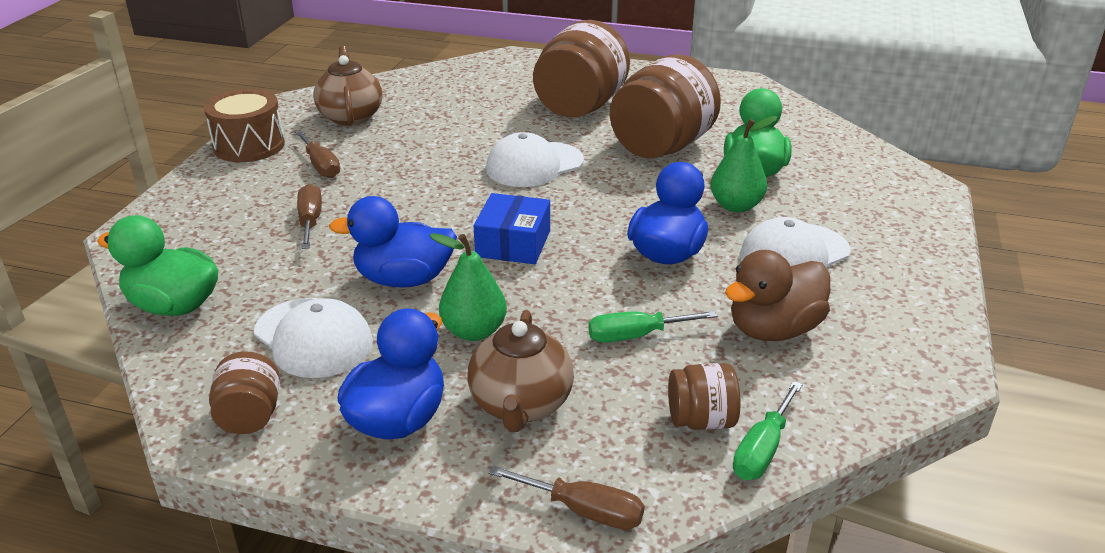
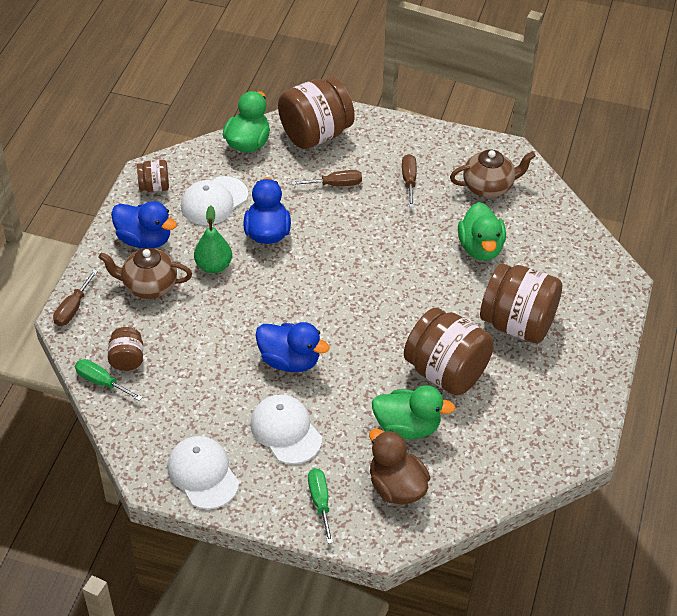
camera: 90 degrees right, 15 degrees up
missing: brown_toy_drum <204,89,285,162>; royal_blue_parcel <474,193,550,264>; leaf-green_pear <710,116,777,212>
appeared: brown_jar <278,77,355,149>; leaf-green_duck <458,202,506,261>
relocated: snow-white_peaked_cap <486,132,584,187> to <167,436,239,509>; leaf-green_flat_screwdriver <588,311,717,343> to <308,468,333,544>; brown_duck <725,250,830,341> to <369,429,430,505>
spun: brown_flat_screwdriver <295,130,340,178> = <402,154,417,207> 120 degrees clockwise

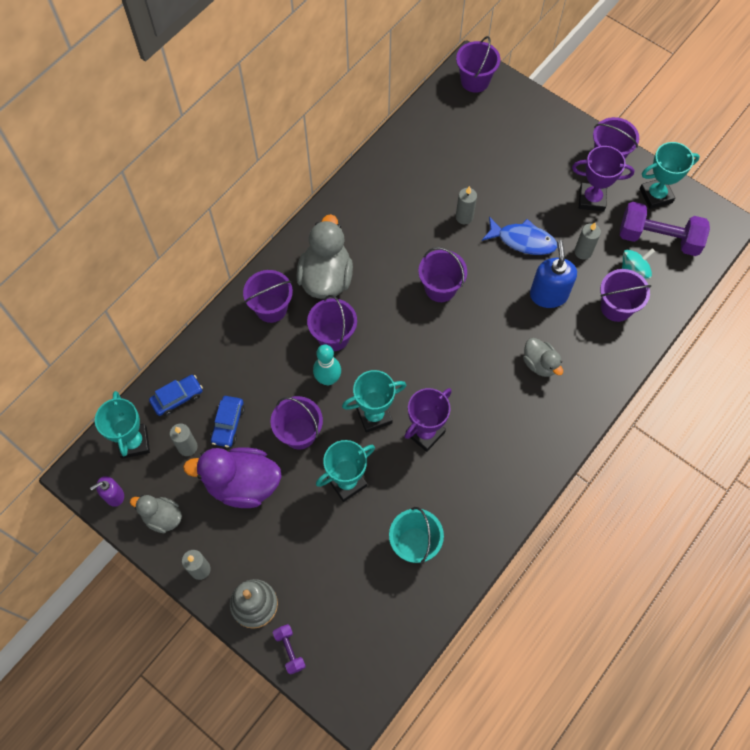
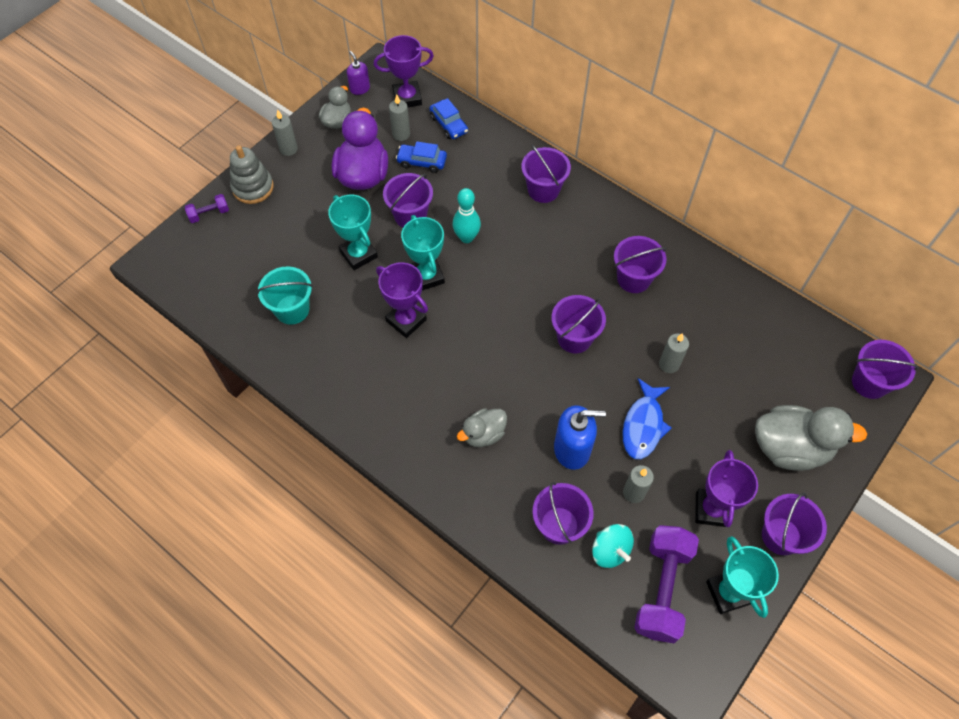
camera: 90 degrees right, 5 degrees down
relocated: grey_duck <296,214,353,299> to <755,405,867,471>; violet_sand_bucket <307,295,357,351> to <614,236,667,293>
colour: teal_award_cup <95,391,150,459> to violet_award_cup <374,35,434,107>

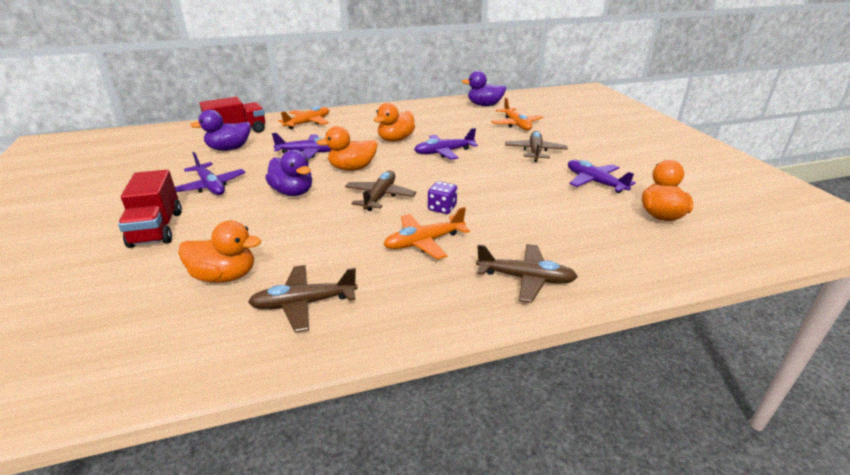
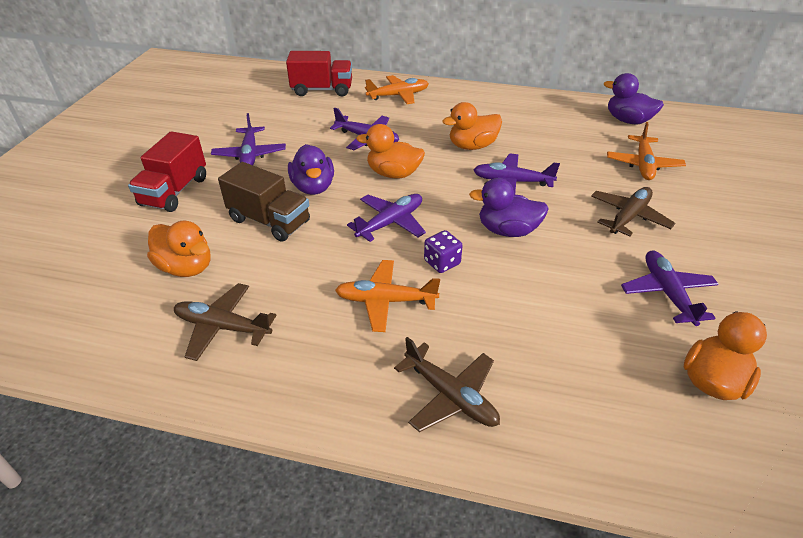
camera: 30 degrees right, 10 degrees up
appeared: brown_truck <218,162,310,242>
relocated: violet_duck <190,109,251,151> to <469,178,549,237>
colour: brown_aeroplane <345,171,416,211> to violet_aeroplane <347,194,426,242>

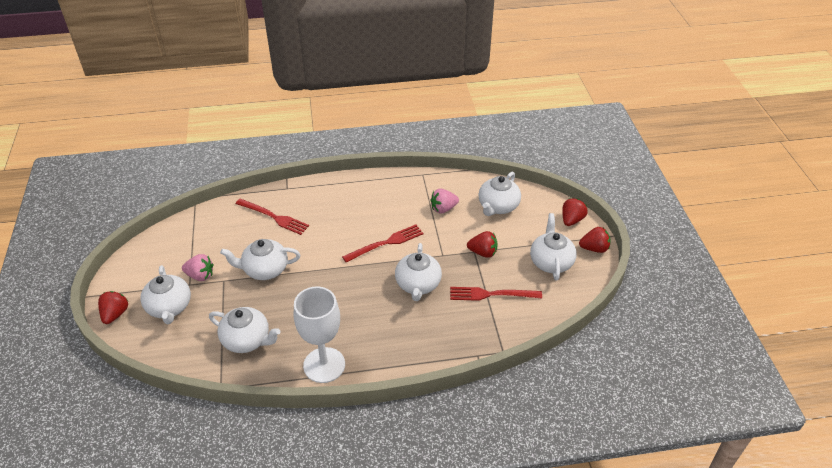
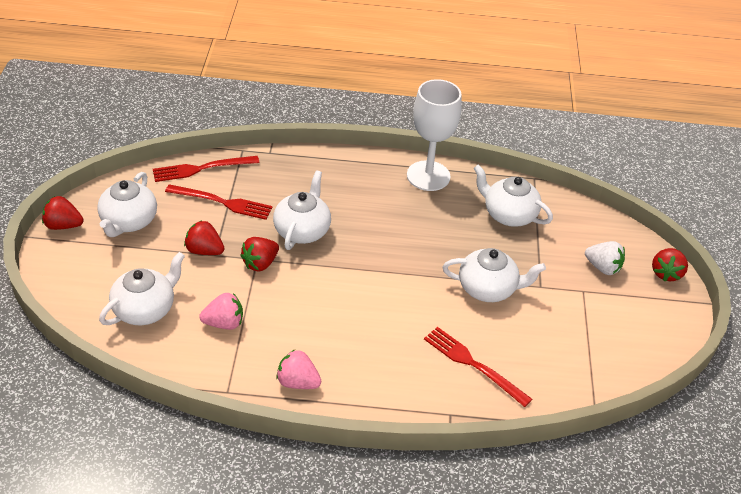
camera: 170 degrees left, 0 degrees up
relocated: rosy_strawberry <182,254,214,281> to <276,350,321,389>; crimson_table_fork <342,225,423,262> to <153,156,259,182>; crimson_strawberry <562,198,588,226> to <240,237,279,271>
exchanged: snow-white_china_teapot <140,265,191,324> to snow-white_strawberry <585,241,625,275>

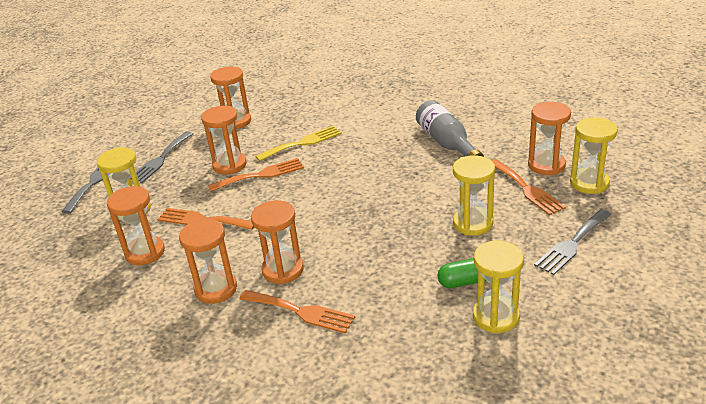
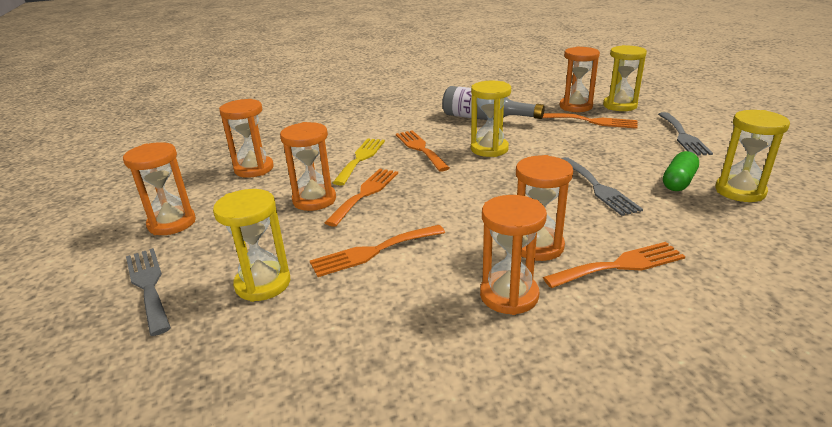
camera: 45 degrees left, 5 degrees down
appeared: orange_table_fork <396,130,450,172>
relocated: orange_sandglass <107,186,165,265> to <123,142,196,235>; grey_table_fork <130,131,193,183> to <561,157,643,216>; yellow_sandglass <453,155,495,235> to <471,81,511,157>

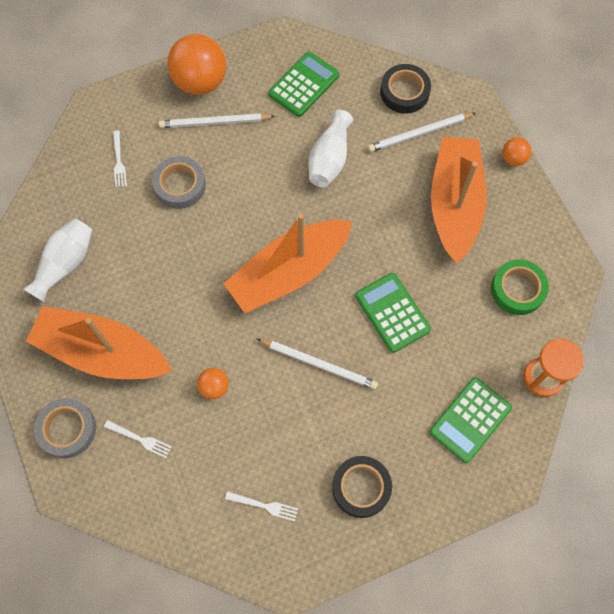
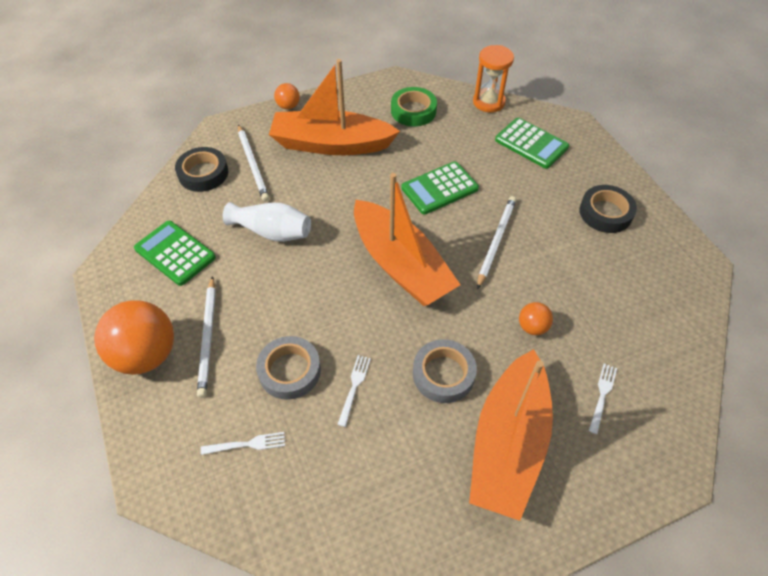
camera: 90 degrees left, 15 degrees down
missing: snow-white_flower_vase <23,218,93,302>
relocated: grey_tape <34,398,96,458> to <413,339,477,403>; snow-white_table_fork <225,491,298,521> to <337,355,371,427>

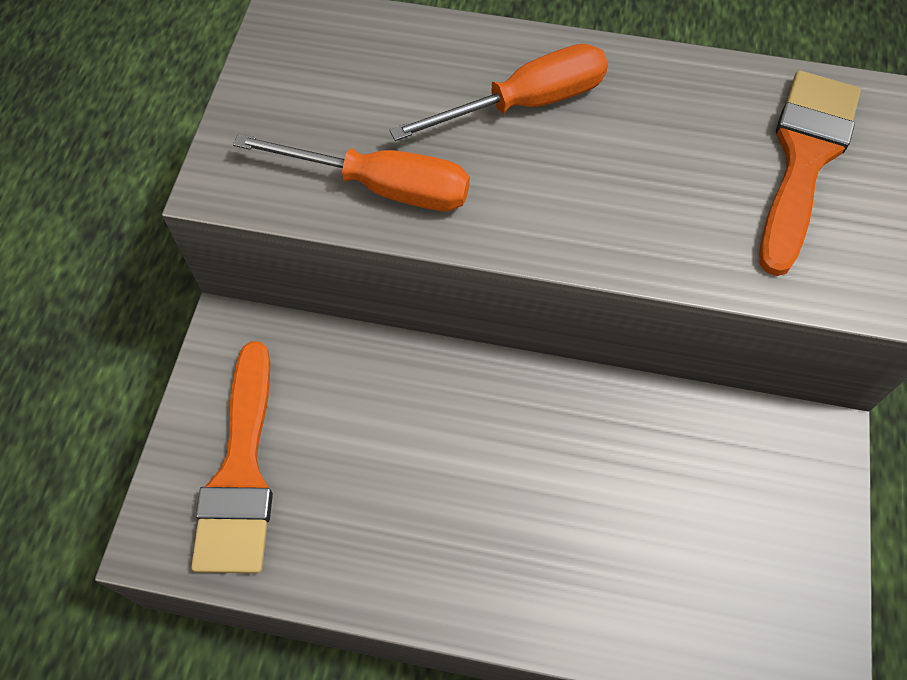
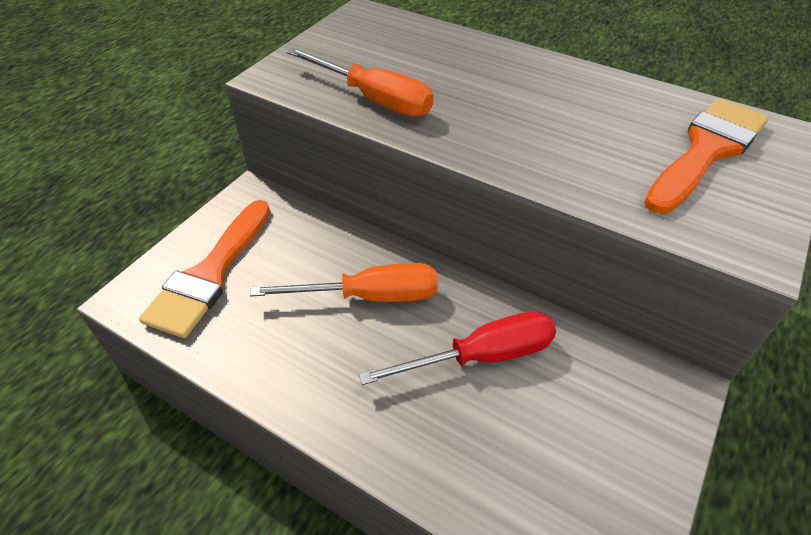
camera: 20 degrees right, 15 degrees down
appeared: crimson_flat_screwdriver <359,311,556,385>
relocated: orange_flat_screwdriver <389,44,608,141> to <250,263,438,302>

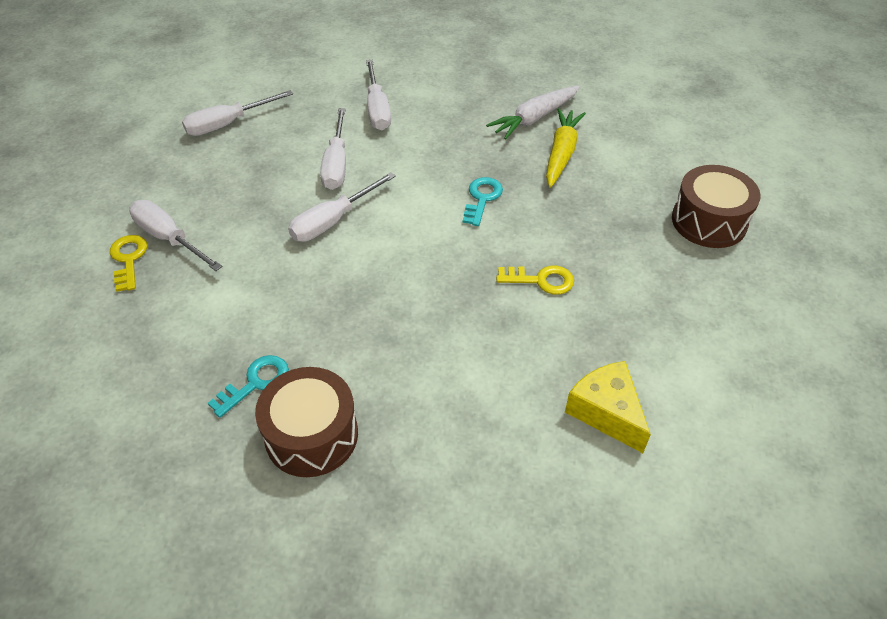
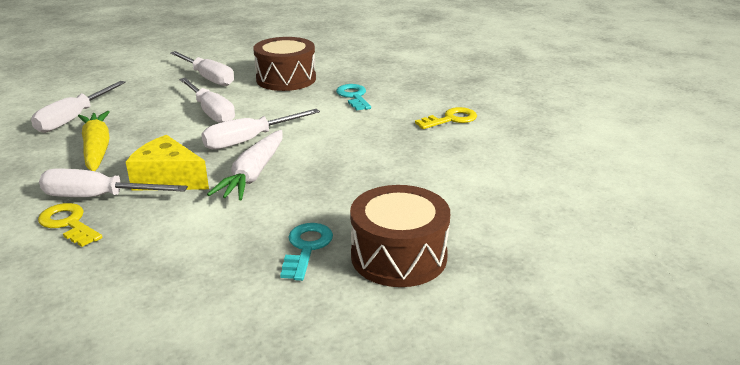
camera: 35 degrees left, 20 degrees down
relocated: snow-white_root_vegetable <486,85,580,139> to <207,130,282,201>; yellow_root_vegetable <546,108,586,188> to <78,111,110,171>; yellow_cheese_wedge <565,361,651,453> to <126,135,209,191>; brown_toy_drum <672,165,761,248> to <253,37,316,91>
spun: snow-white_flat_screwdriver <288,172,396,242> = <201,109,320,150> 45 degrees clockwise

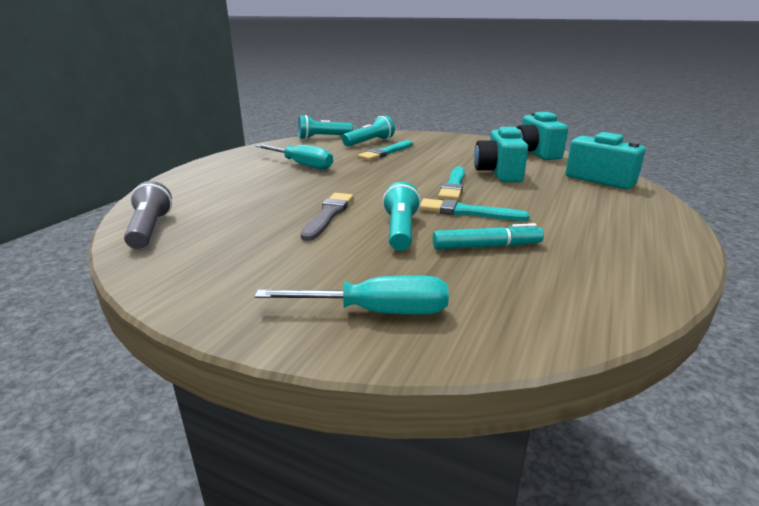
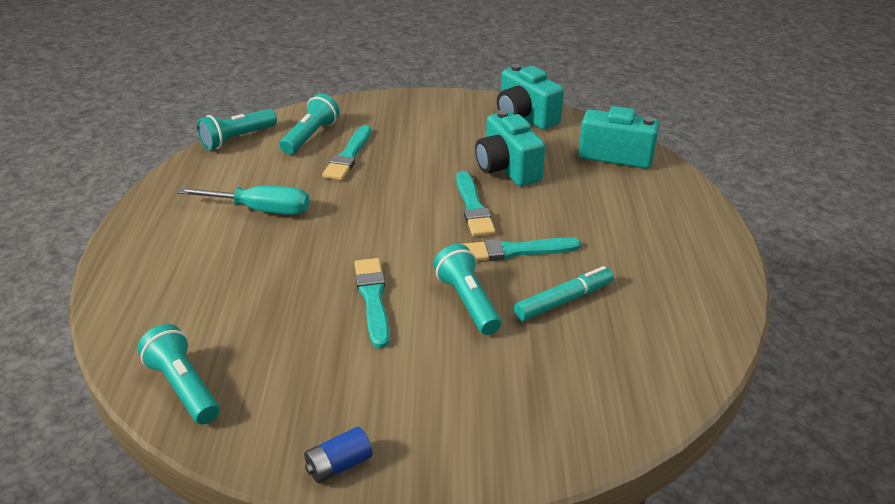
camera: 25 degrees left, 10 degrees up
missing: teal_flat_screwdriver <255,275,449,315>
appeared: royal_blue_battery <304,427,373,483>
colour: grey_torch <124,181,172,249> to teal_torch <138,324,219,424>; grey_paint_brush <301,193,353,241> to teal_paint_brush <354,258,390,348>

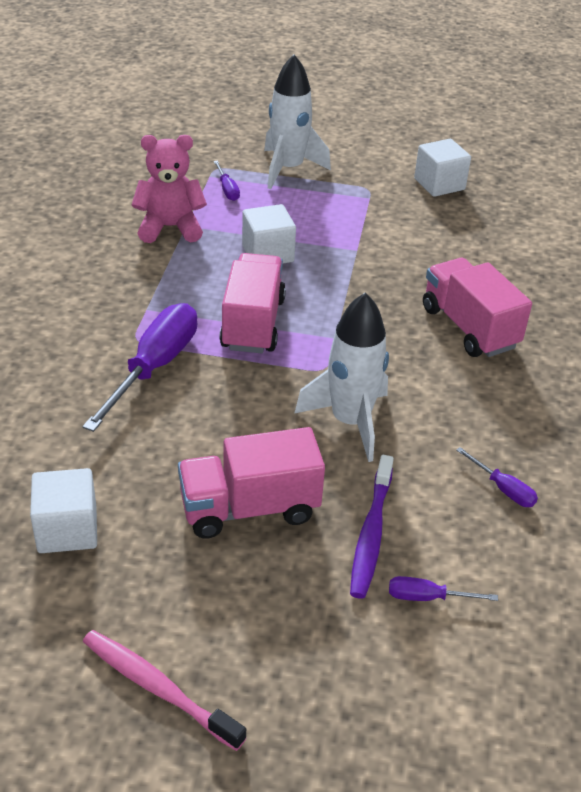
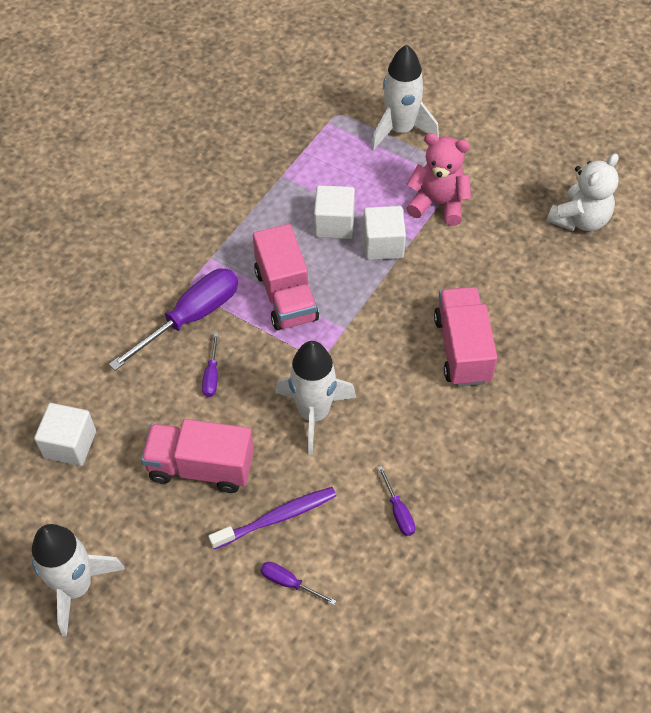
camera: 25 degrees right, 15 degrees up
appeared: snow-white_teddy <547,153,619,231>
relocated: rosy_teddy <132,135,207,243> to <406,133,471,226>; violet_flat_screwdriver <214,161,240,201> to <202,333,219,397>; snow-white_block <414,139,471,197> to <363,206,406,260>
exchanged: rosy_tooth_brush <83,630,247,751> to snow-white_rocket <32,524,125,637>
spun: rosy_truck <219,253,286,353> = <253,224,319,330> 135 degrees clockwise; violet_tooth_brush <350,455,394,599> = <208,487,337,549> 150 degrees counterclockwise

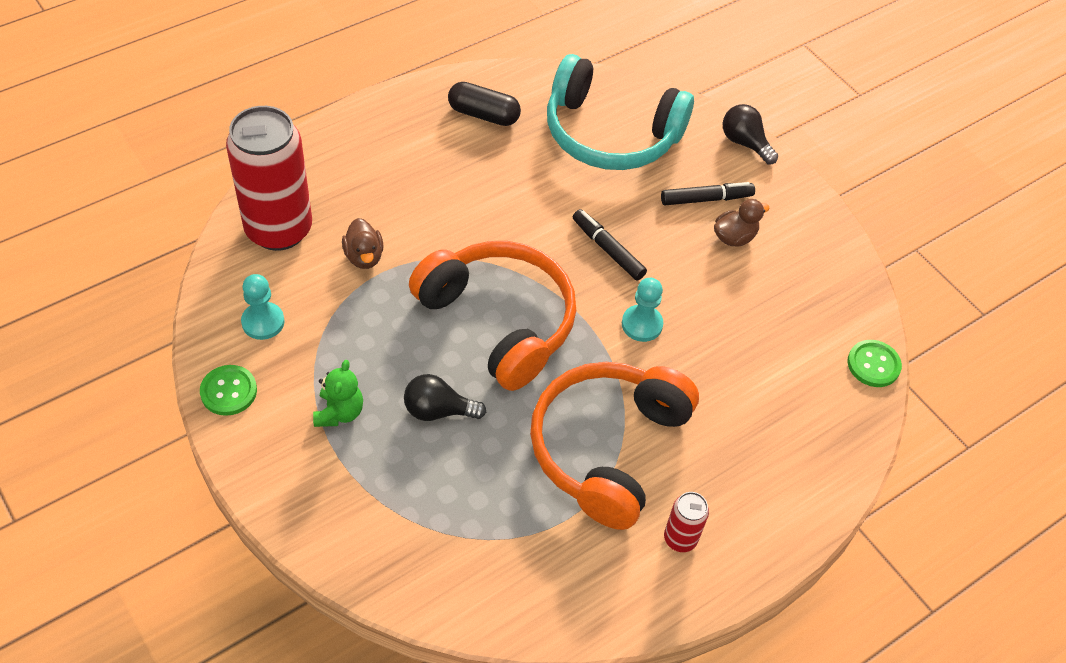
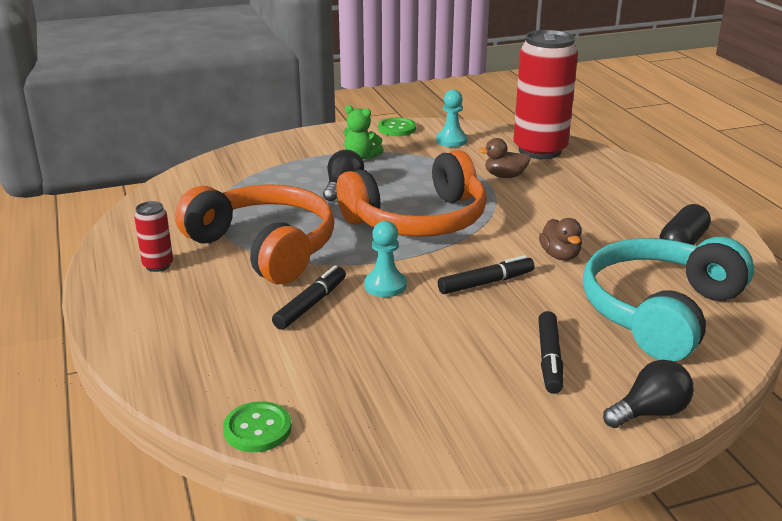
camera: 110 degrees right, 25 degrees down
appeared: black_marker <272,265,346,330>
relocated: brown_duck <714,199,769,247> to <539,218,582,260>

